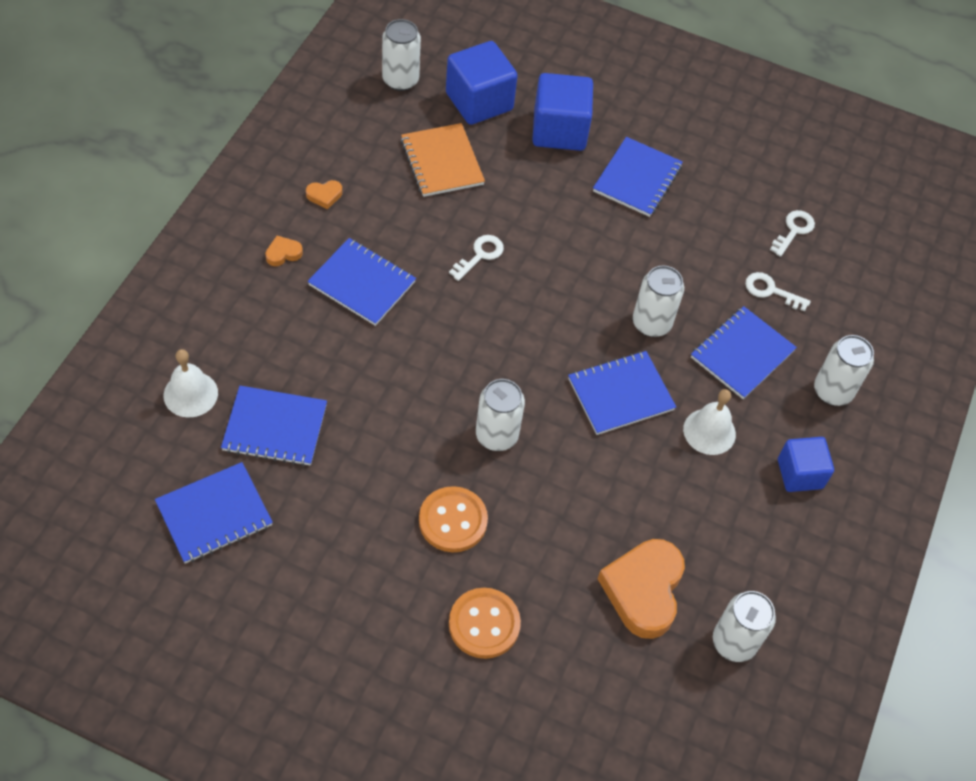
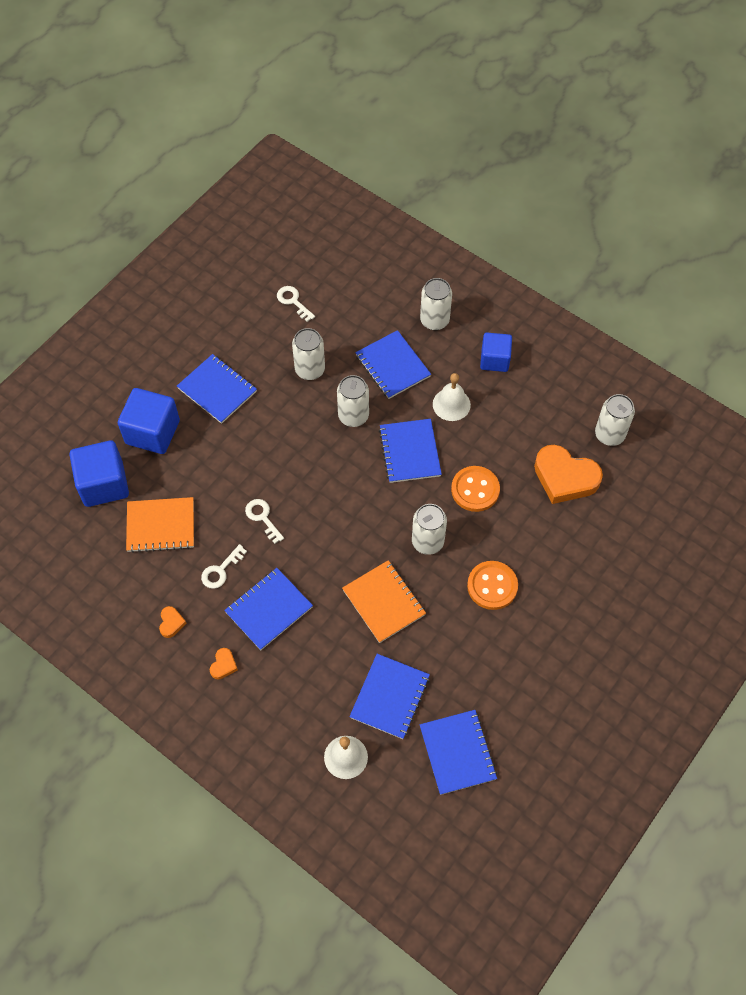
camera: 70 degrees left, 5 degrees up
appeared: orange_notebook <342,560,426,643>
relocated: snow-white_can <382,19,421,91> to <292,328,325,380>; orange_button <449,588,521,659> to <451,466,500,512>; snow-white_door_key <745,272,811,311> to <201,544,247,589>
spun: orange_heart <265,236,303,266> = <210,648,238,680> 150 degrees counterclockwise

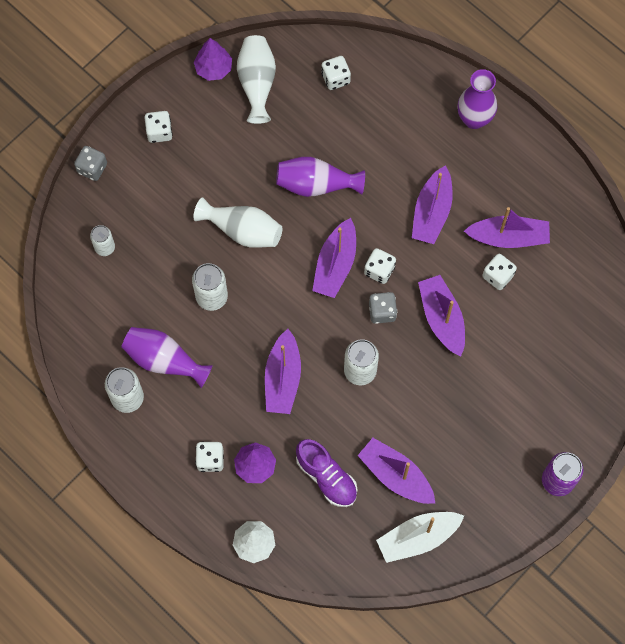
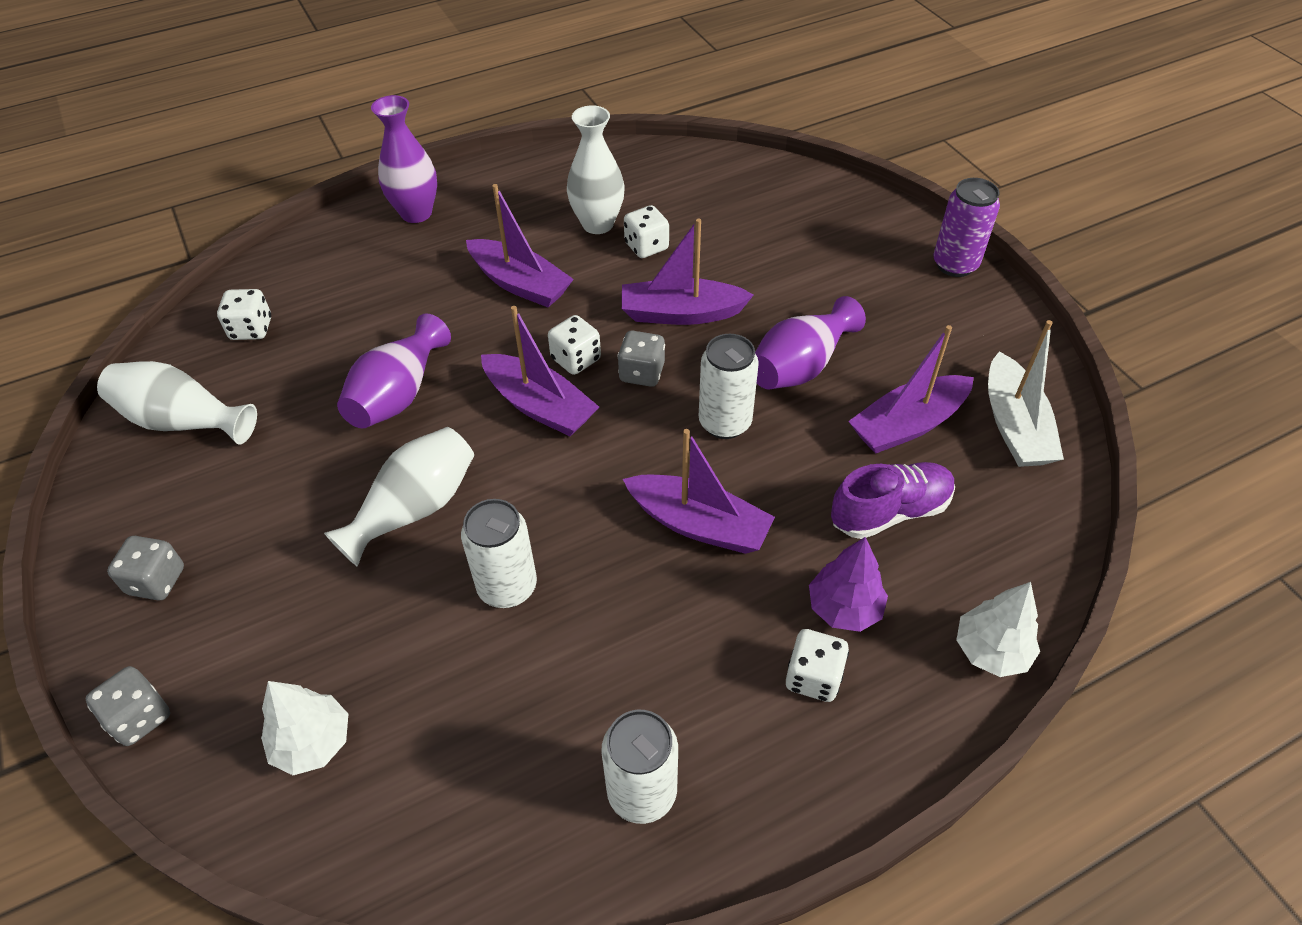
camera: 70 degrees left, 20 degrees down
missing: violet_fir_tree <194,38,232,81>
relocated: violet_flower_vase <121,327,213,388> to <755,296,866,390>
exchanged: snow-white_can <90,225,115,256> to snow-white_fir_tree <261,681,348,775>; violet_boat <464,207,550,248> to snow-white_flower_vase <567,105,625,234>
colour: snow-white_die <144,111,173,143> to grey_die <107,536,184,601>

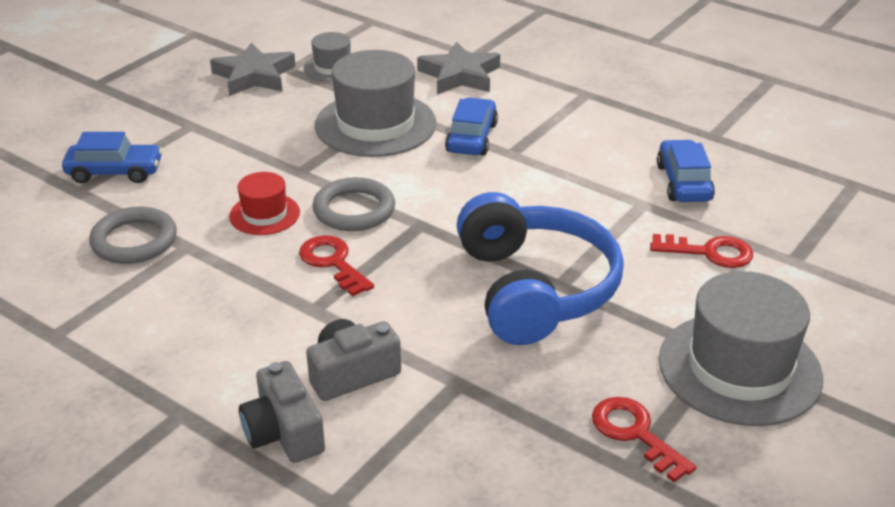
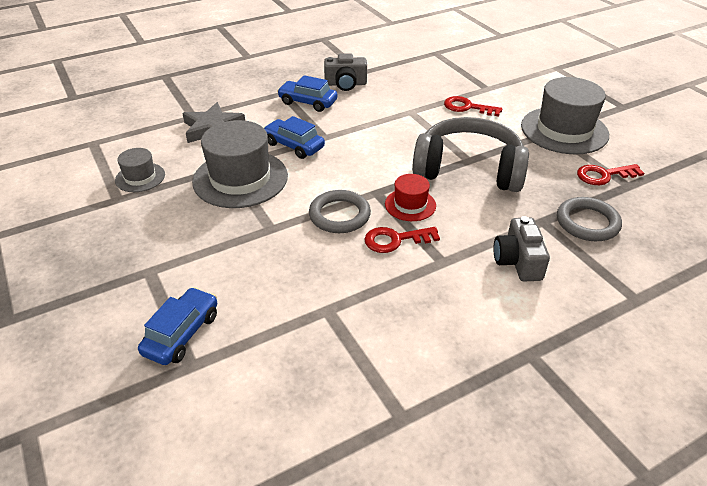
camera: 65 degrees left, 5 degrees up
missing: grey_star_shape <210,43,296,96>
relocated: grey_torus <89,206,177,264> to <557,197,622,241>; crimson_hat <229,172,300,235> to <385,174,436,221>; grey_camera <239,361,325,463> to <324,53,367,91>; royal_blue_car <657,140,715,202> to <277,75,337,112>
colour: royal_blue_over-ear_headphones <457,192,624,345> to grey_over-ear_headphones <412,117,529,192>
spun: crimson_door_key <650,234,753,268> = <444,96,502,117> 105 degrees counterclockwise

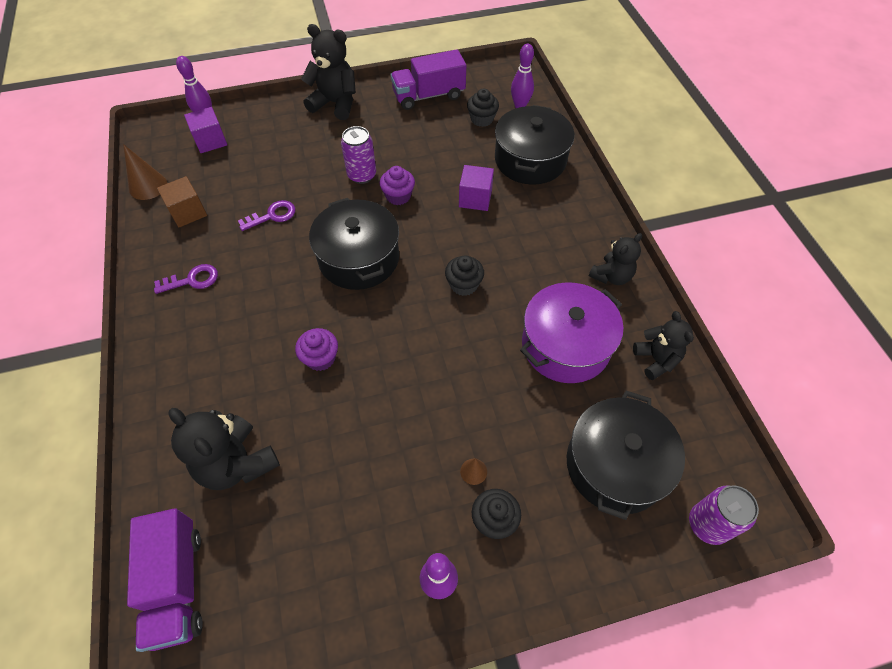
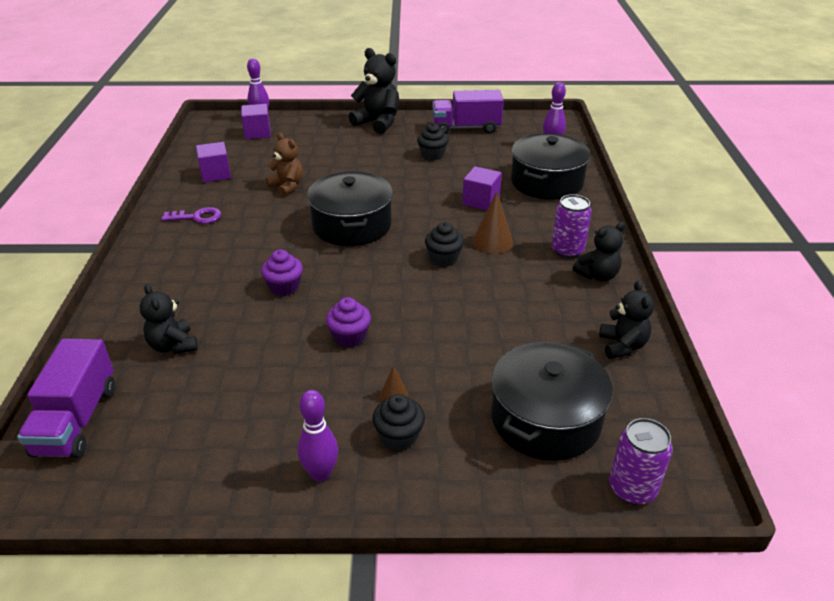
camera: 15 degrees right, 20 degrees down
missing: violet_cooking_pot <520,282,623,383>
relocated: brown_cone <123,144,167,200> to <473,192,513,254>; violet_can <341,126,376,184> to <551,194,592,258>; violet_fairy_cake <380,166,415,205> to <326,297,371,347>; black_fairy_cake <467,89,499,127> to <417,123,449,160>
exchanged: violet_door_key <238,200,295,231> to brown_teddy <266,133,303,196>
colour: brown_block <157,176,207,227> to violet_block <196,142,231,183>
size: black_teddy <168,408,280,490> = <140,284,198,354> x0.64

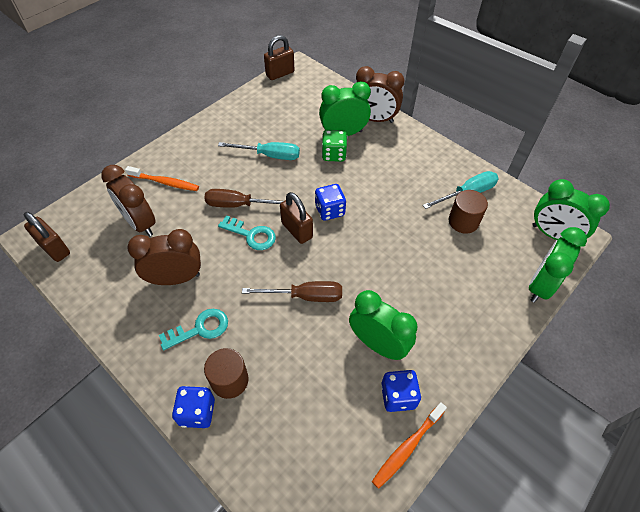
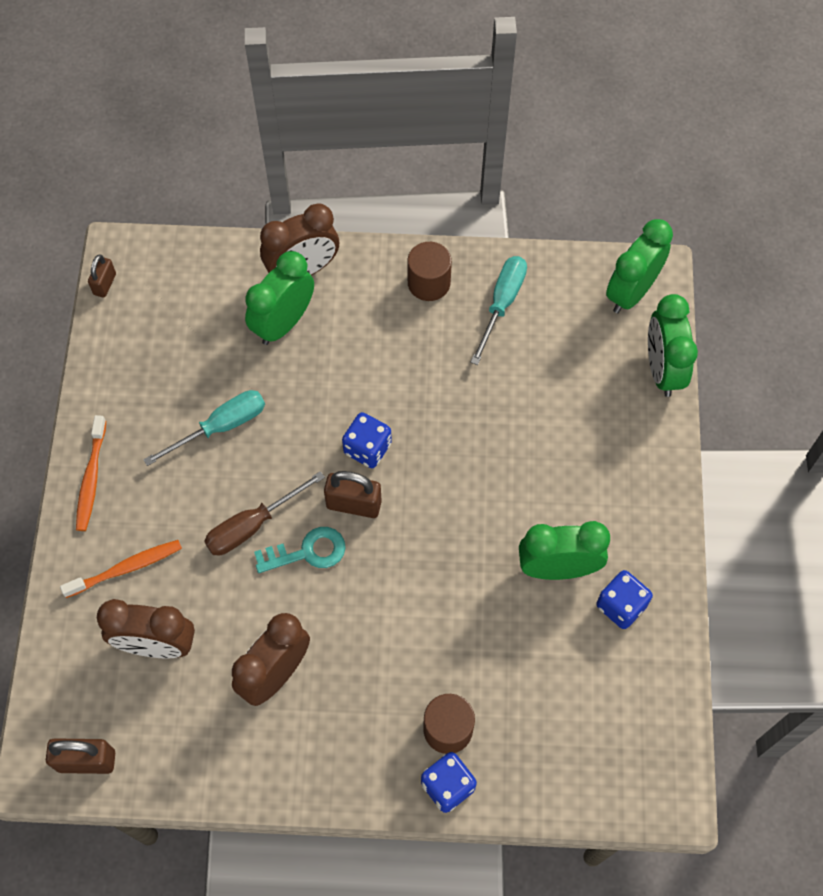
camera: 40 degrees left, 10 degrees up
missing: teal_door_key <159,309,228,350>; brown_flat_screwdriver <242,281,342,302>; leaf-green_die <322,130,347,162>
relocated: orange_tooth_brush <372,403,447,489> to <76,415,106,531>; brown_solid_cylinder <448,190,488,234> to <407,242,452,301>
spun: leaf-green_alarm_clock <533,179,610,240> = <606,219,673,313> 135 degrees clockwise
size: brown_lock <264,35,295,80> = <88,255,116,298> x0.63

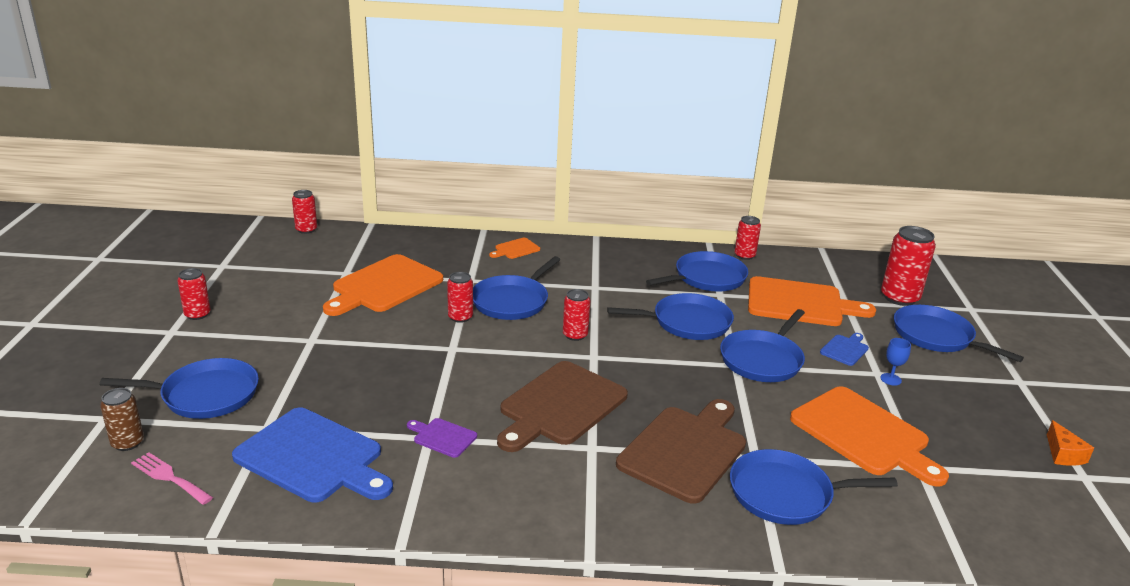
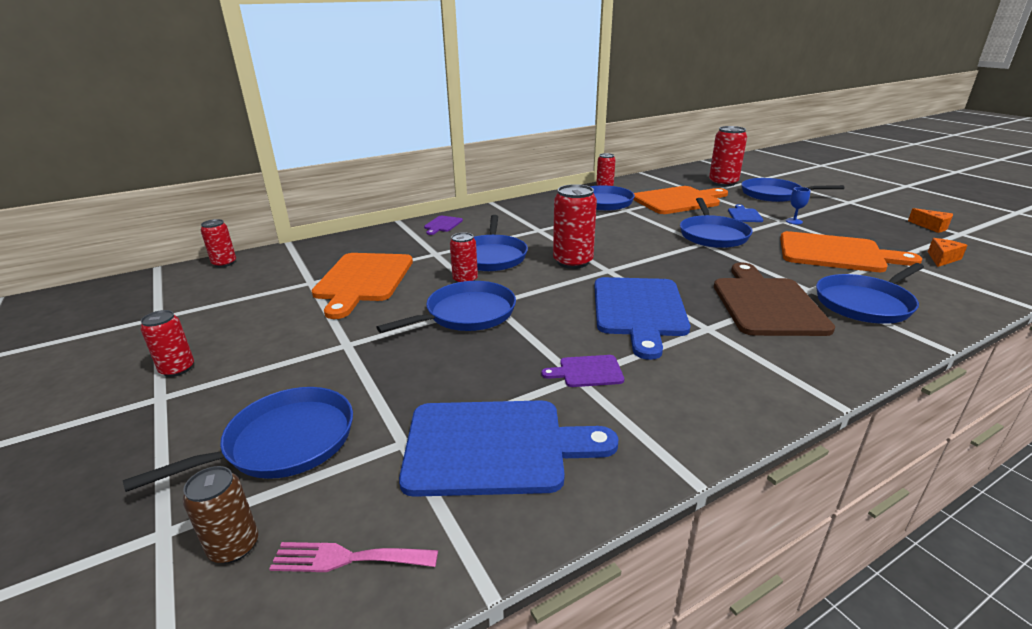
camera: 30 degrees left, 0 degrees up
appeared: orange_cheese_wedge <928,238,968,267>
relocated: royal_blue_skillet <607,293,734,340> to <376,281,516,333>
colour: orange_bread_board <489,238,540,259> to violet_bread_board <424,216,463,235>; brown_bread_board <497,361,628,452> to royal_blue_bread_board <594,277,690,360>
size: crimson_can <563,289,591,341> = <553,184,597,269> x1.68

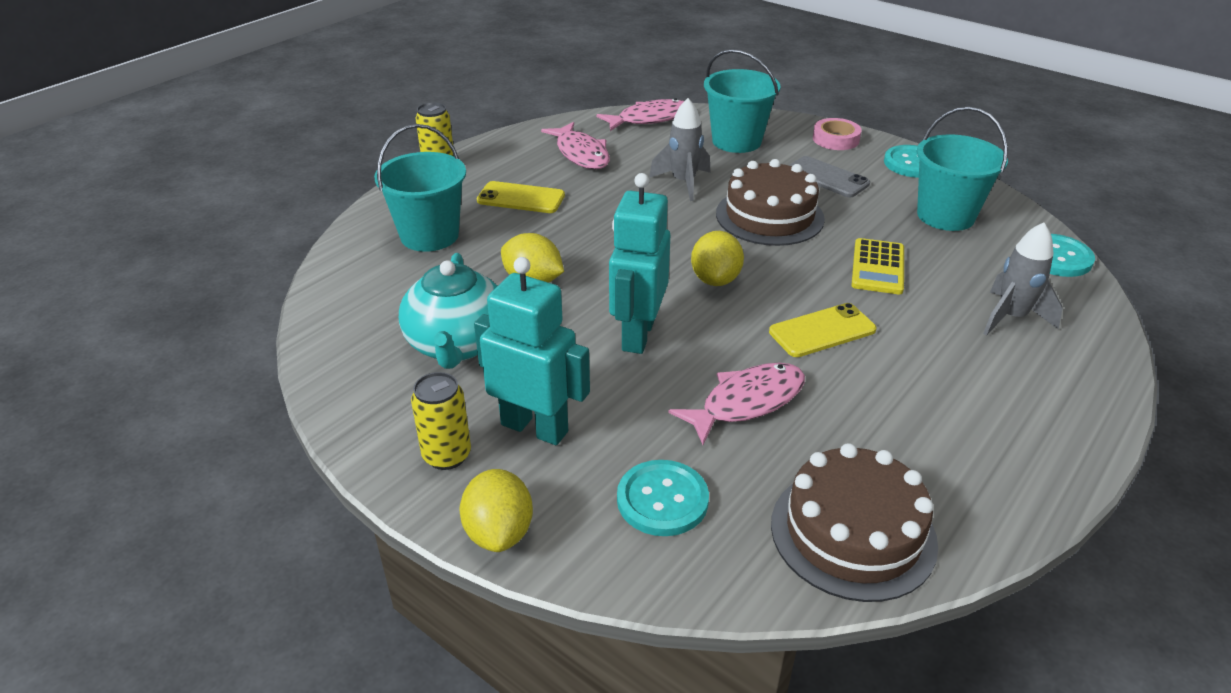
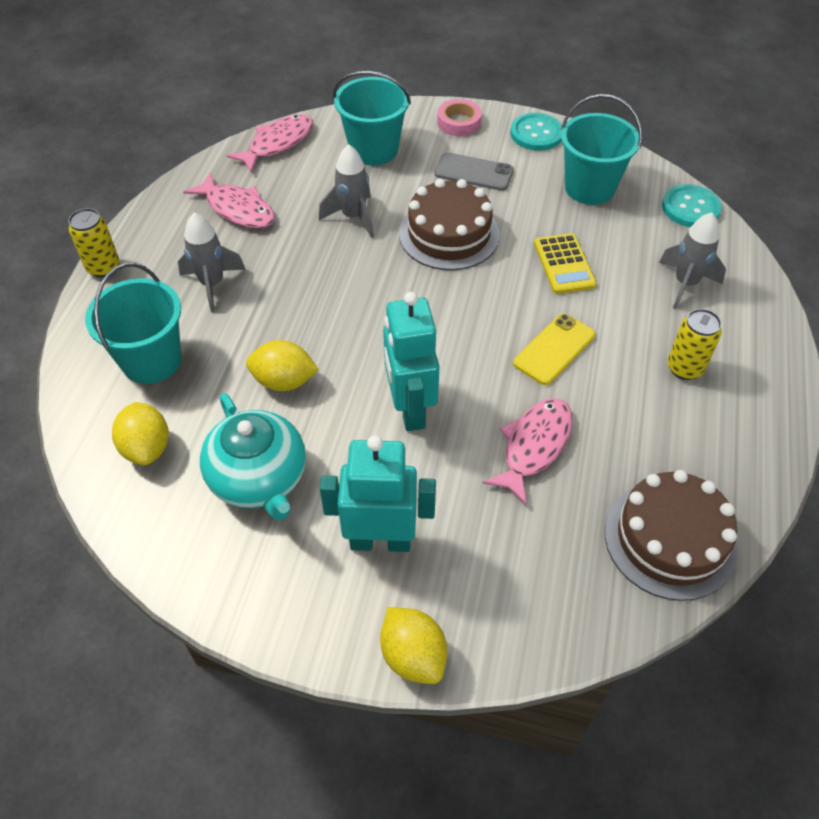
camera: 25 degrees left, 15 degrees up
missing: teal_button <617,460,709,536>
relocated: yellow_can <411,372,471,470> to <668,309,722,380>; yellow_toy_lemon <691,231,744,286> to <112,402,169,465>
exchanged: yellow_smartphone <477,181,565,213> to grey_rocket <178,213,246,312>

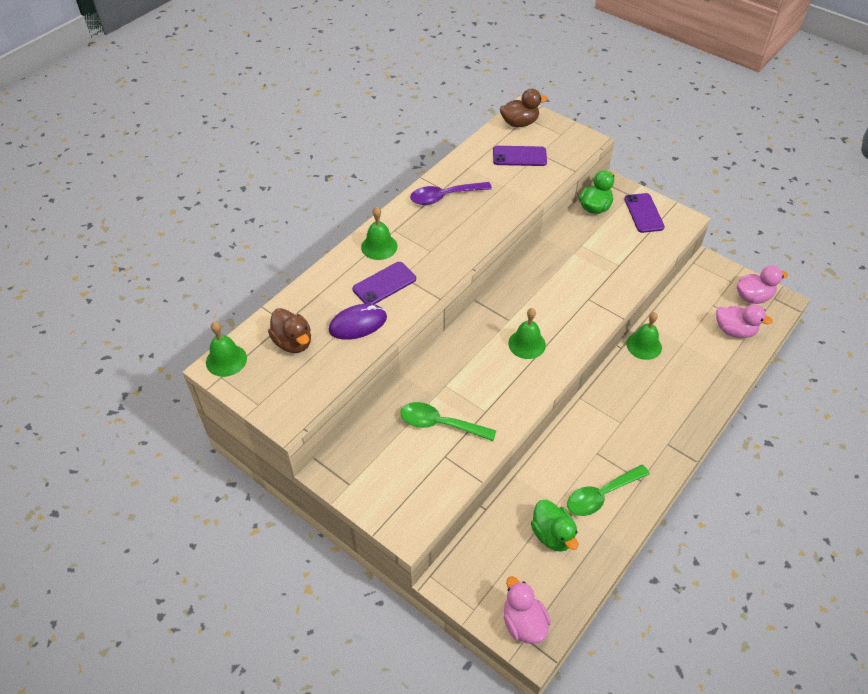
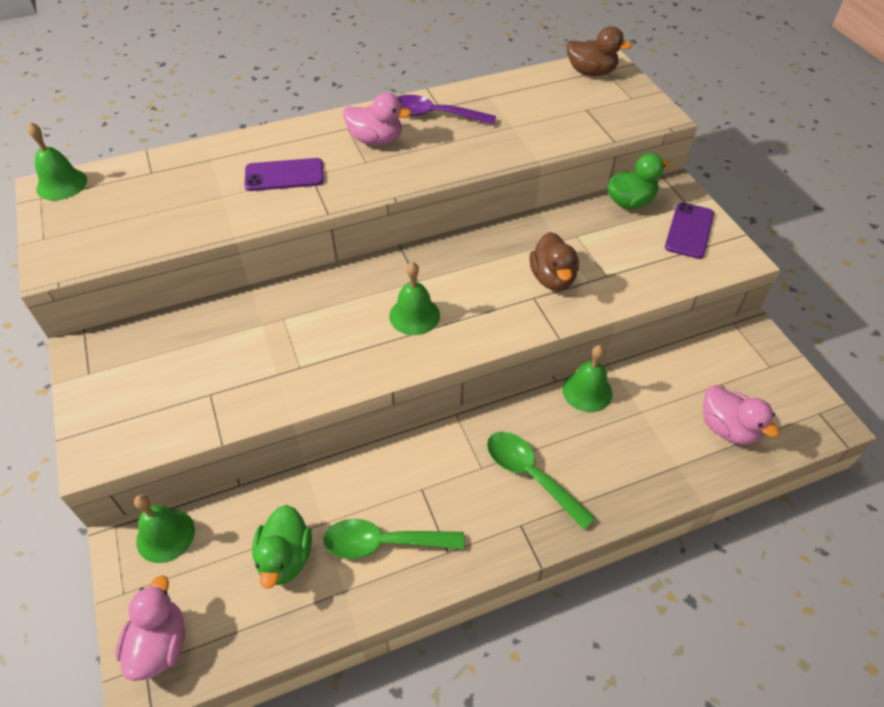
camera: 30 degrees right, 0 degrees up
missing: violet_PC_mouse <329,304,387,340>; violet_smartphone <493,146,547,166>
relocated: brown_duck <268,308,311,353> to <529,232,579,291>; leaf-green_bell <361,206,398,260> to <134,494,195,563>; leaf-green_tablespoon <400,402,496,441> to <487,432,596,530>; rosy_duck <737,265,788,304> to <343,92,411,145>

